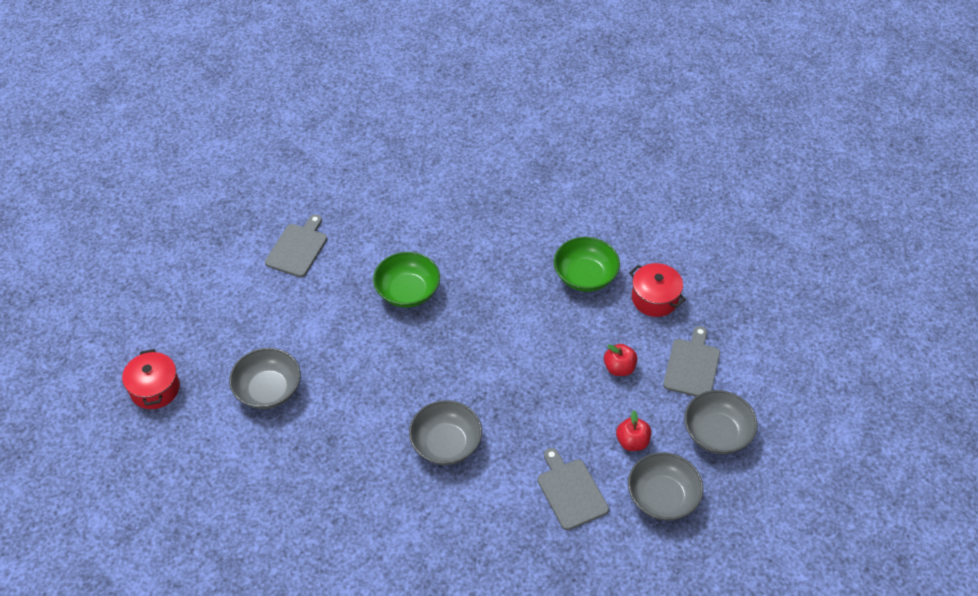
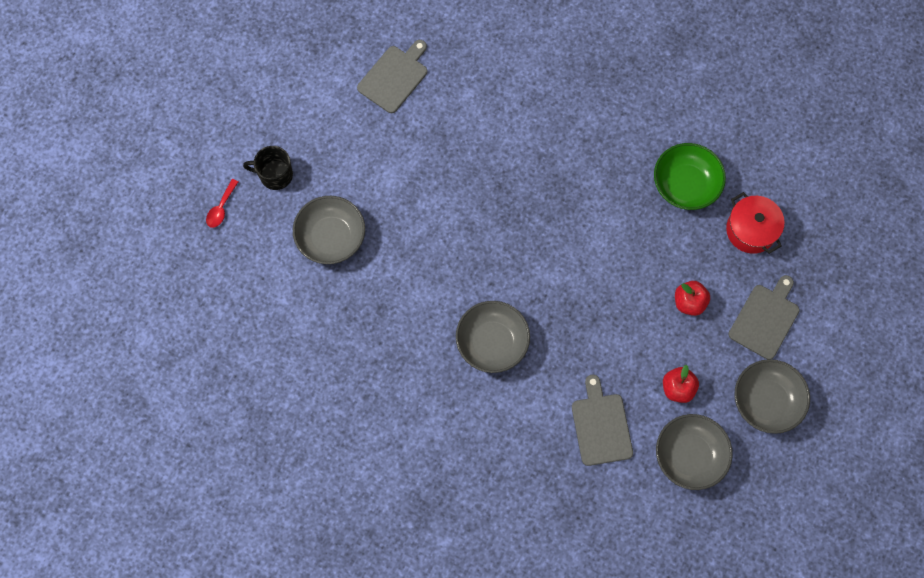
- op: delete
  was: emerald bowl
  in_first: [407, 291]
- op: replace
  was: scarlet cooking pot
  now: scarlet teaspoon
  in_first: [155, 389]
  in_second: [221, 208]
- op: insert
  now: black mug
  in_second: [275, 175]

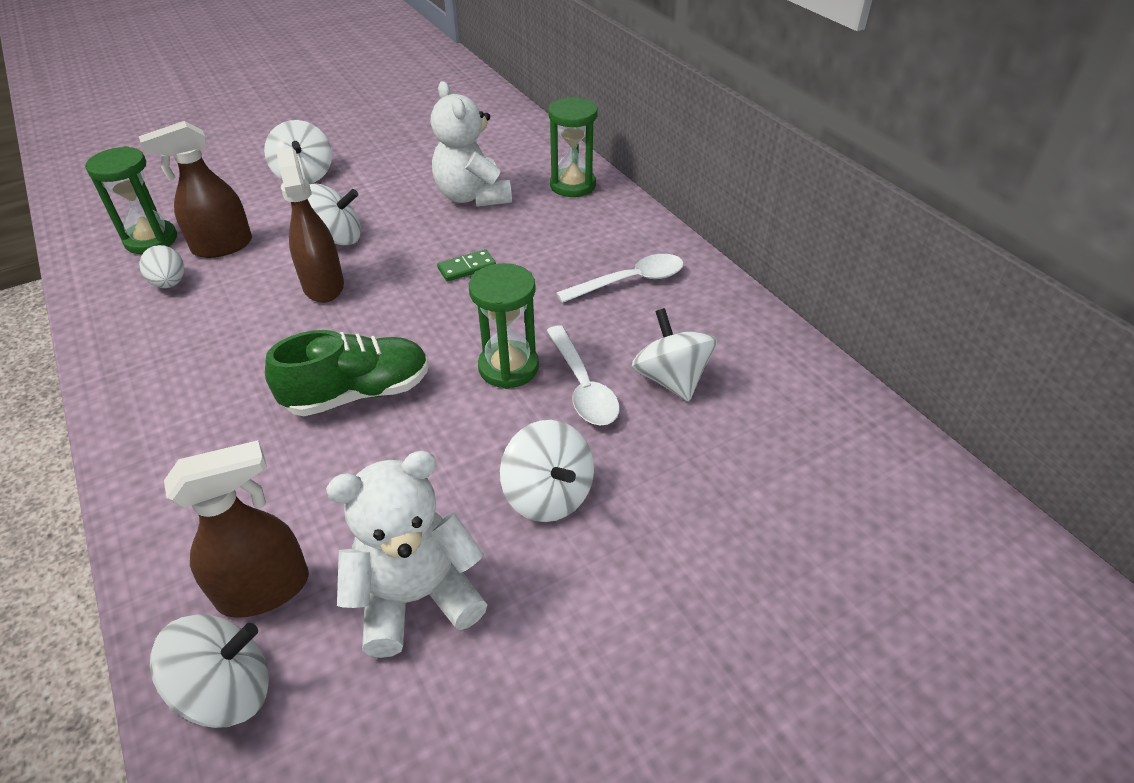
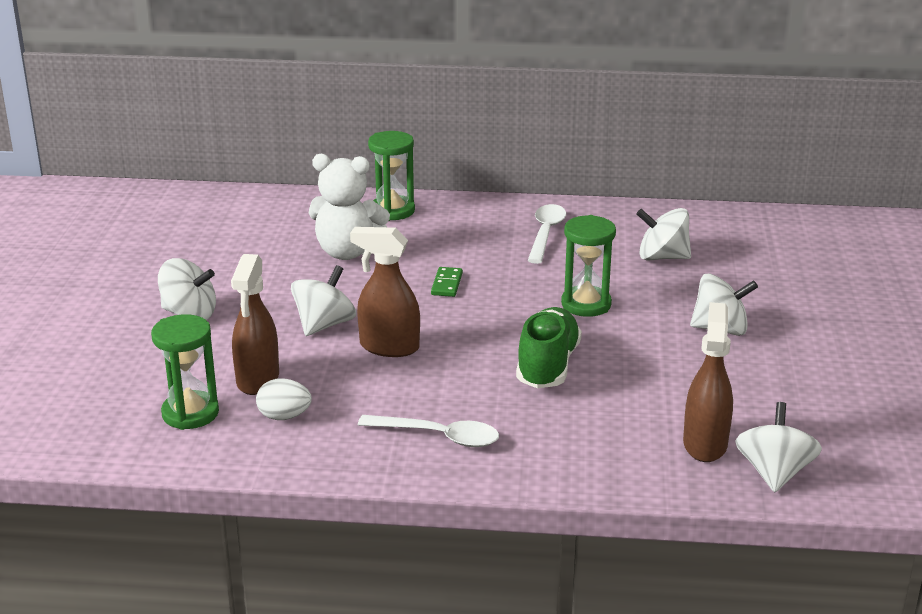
- op: move
  was: pure white teaspoon
  in_first: [583, 386]
  in_second: [438, 436]
- op: delete
  was: pure white teddy bear
  in_first: [416, 597]

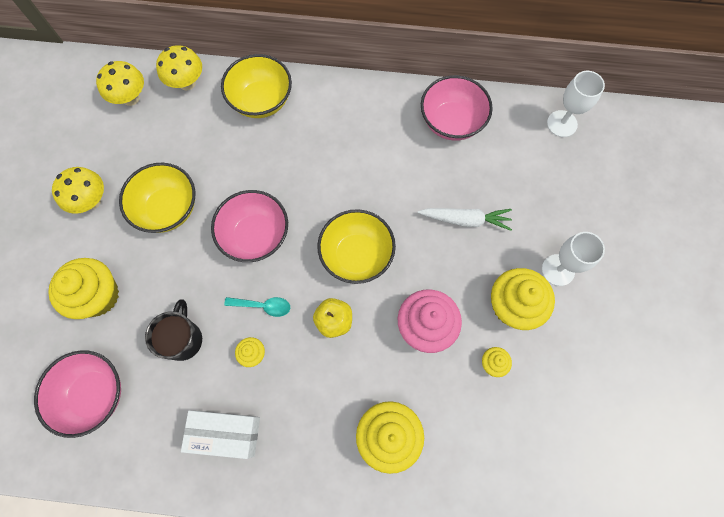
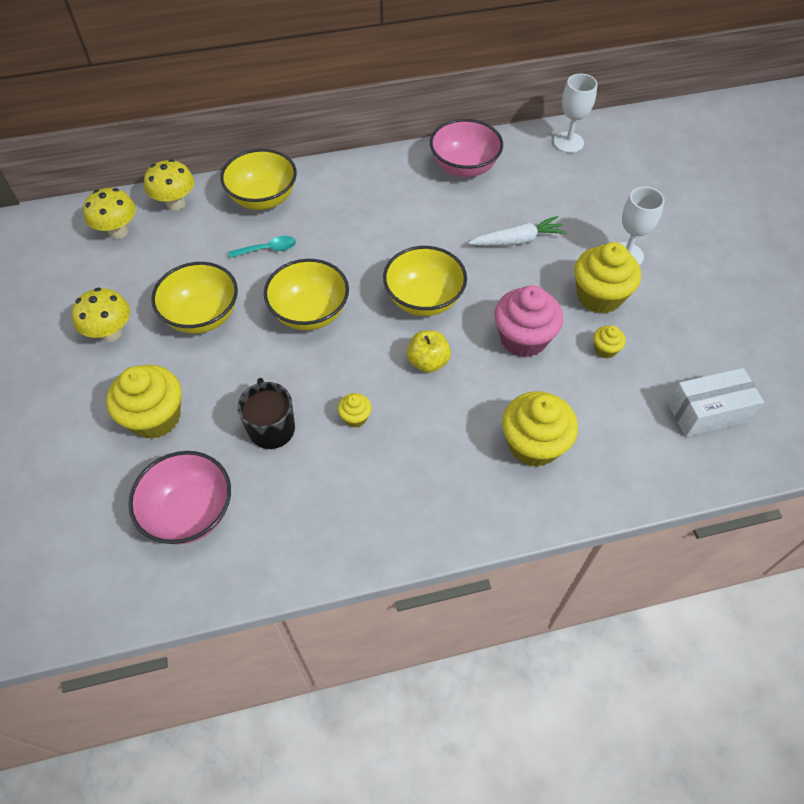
- op: recolor
  was: rosy bowl
  now: yellow bowl
  in_first: [255, 236]
  in_second: [310, 313]
- op: move
  was: aqua teaspoon
  in_first: [263, 306]
  in_second: [268, 249]
- op: move
  was: pure white box
  in_first: [226, 433]
  in_second: [707, 412]

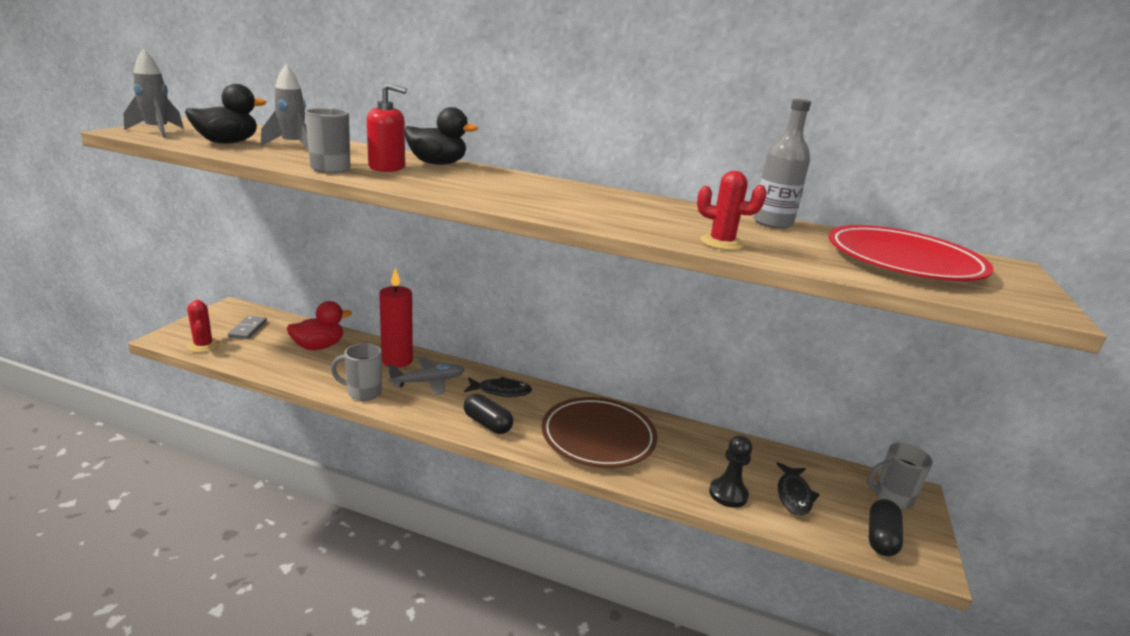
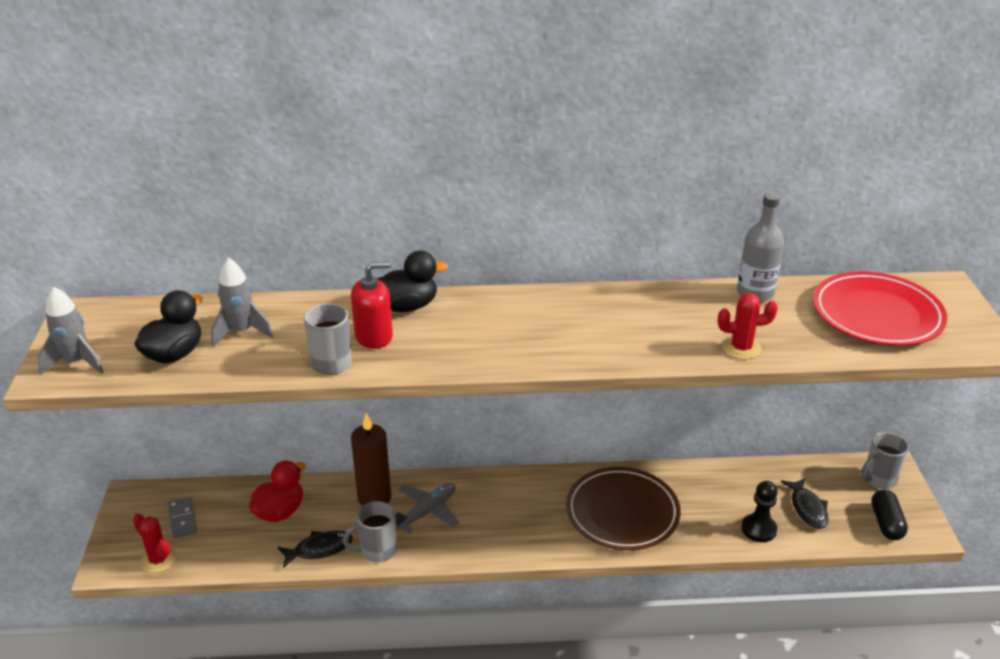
- op: recolor
  was: scarlet candle
  now: dark brown candle
  in_first: [397, 360]
  in_second: [374, 498]
- op: move
  was: black fish
  in_first: [501, 391]
  in_second: [319, 549]
- op: delete
  was: black pill
  in_first: [487, 424]

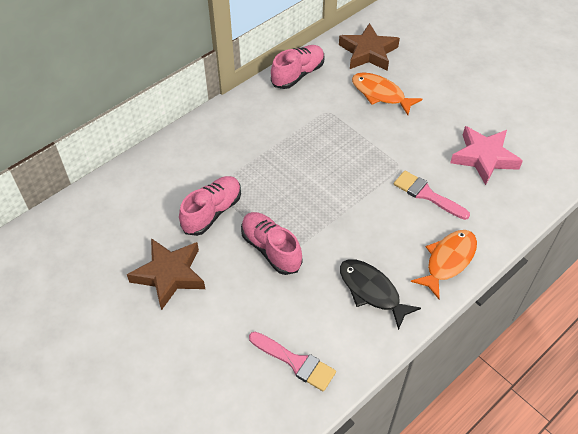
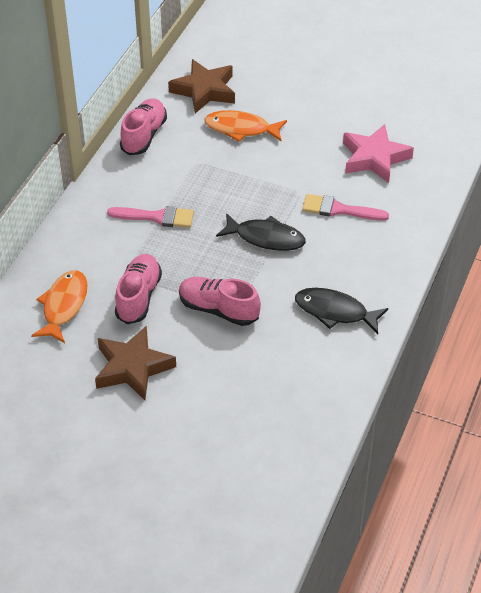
- op: move
  was: bright orange fish
  in_first: [448, 261]
  in_second: [63, 306]
- op: move
  was: rosy paintbrush
  in_first: [296, 362]
  in_second: [157, 217]
- op: insert
  now: black fish
  in_second: [265, 238]

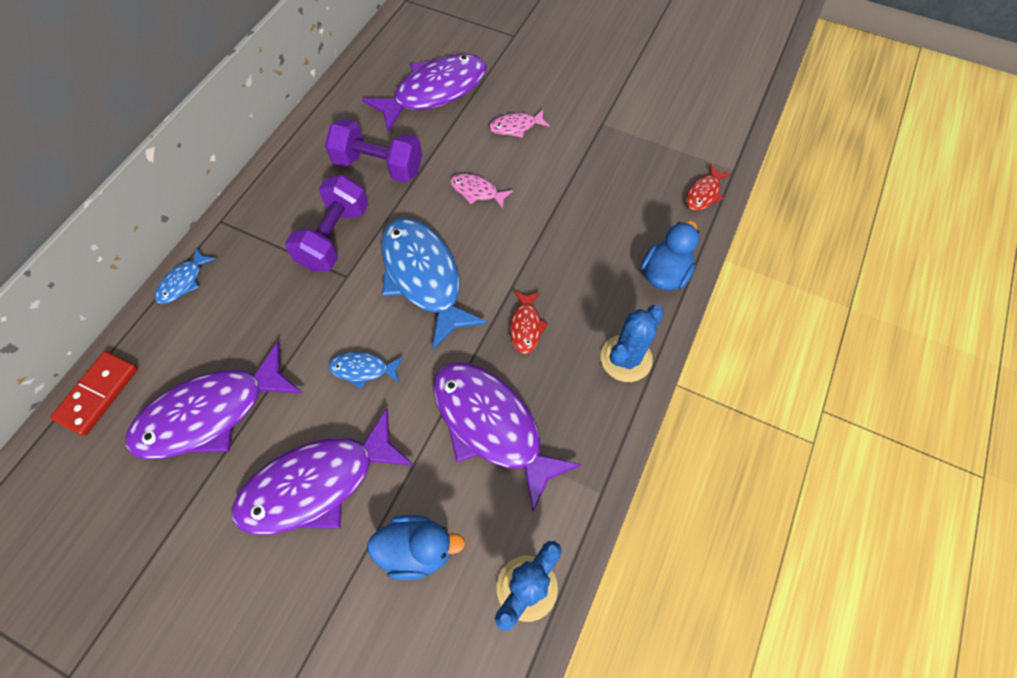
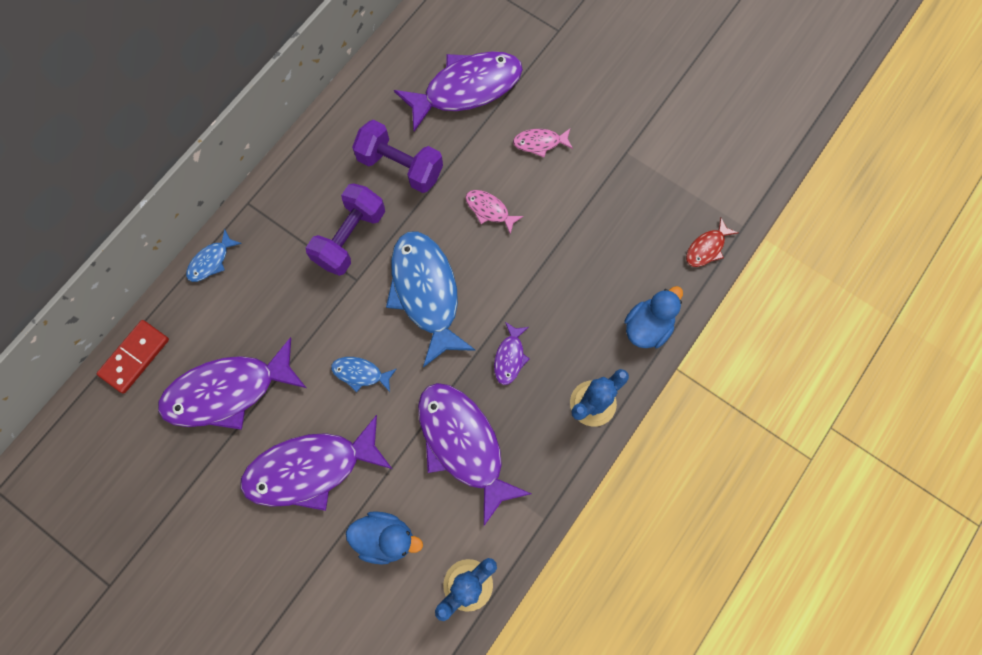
- op: recolor
  was: scarlet fish
  now: royal purple fish
  in_first: [526, 326]
  in_second: [510, 357]

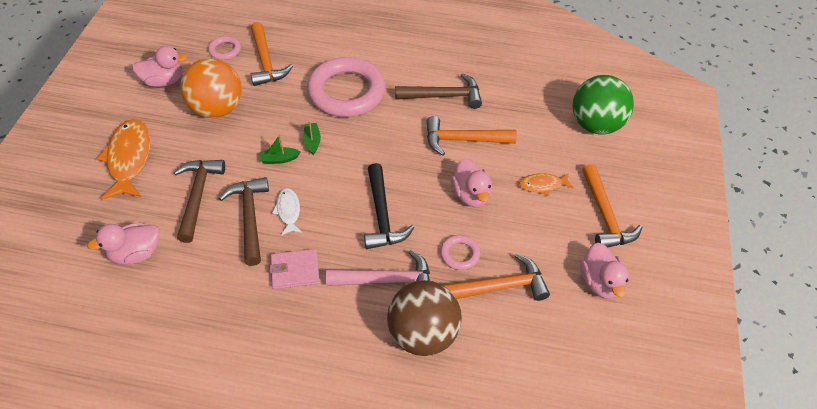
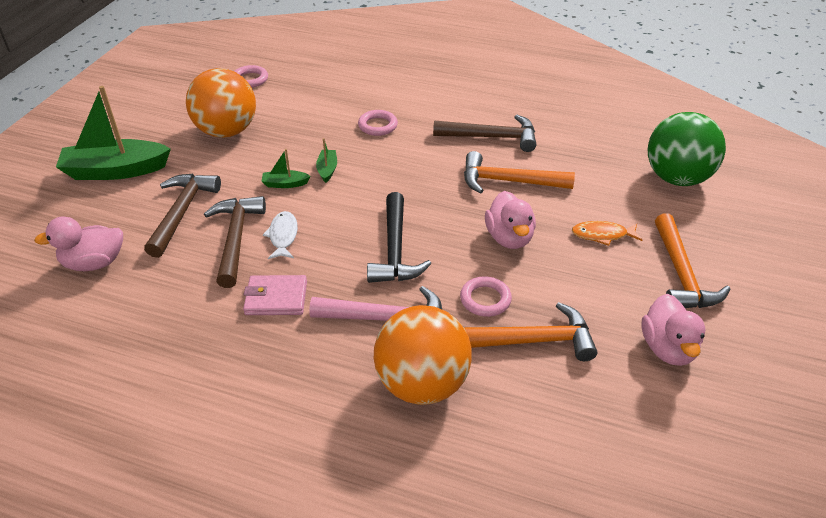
- op: delete
  was: bright orange carpenter's hammer
  in_first: [266, 62]
- op: delete
  was: rosy toy duck
  in_first: [164, 81]
- op: resize
  was: rosy torus
  in_first: [346, 92]
  in_second: [378, 126]
  ratio: 0.43
- op: replace
  was: bright orange fish
  now: emerald toy boat
  in_first: [129, 159]
  in_second: [116, 170]
- op: recolor
  was: dark brown sphere
  now: bright orange sphere
  in_first: [422, 334]
  in_second: [422, 384]

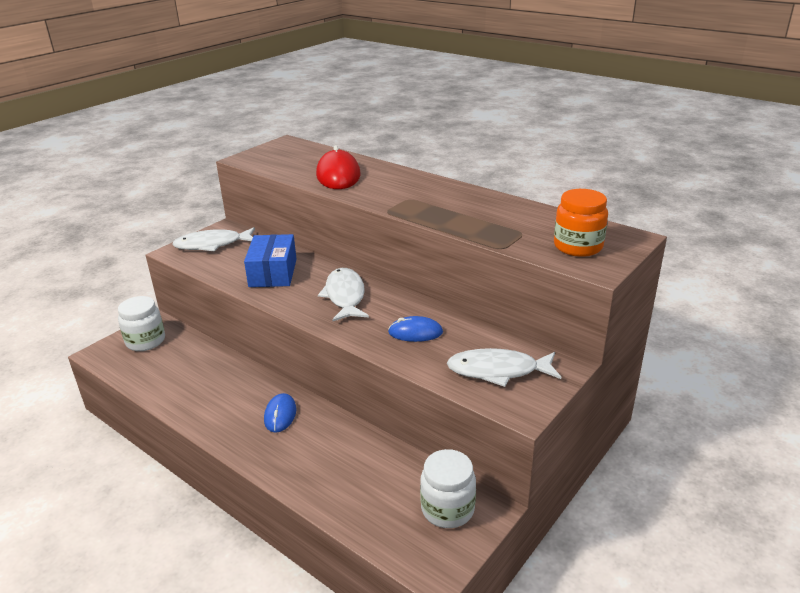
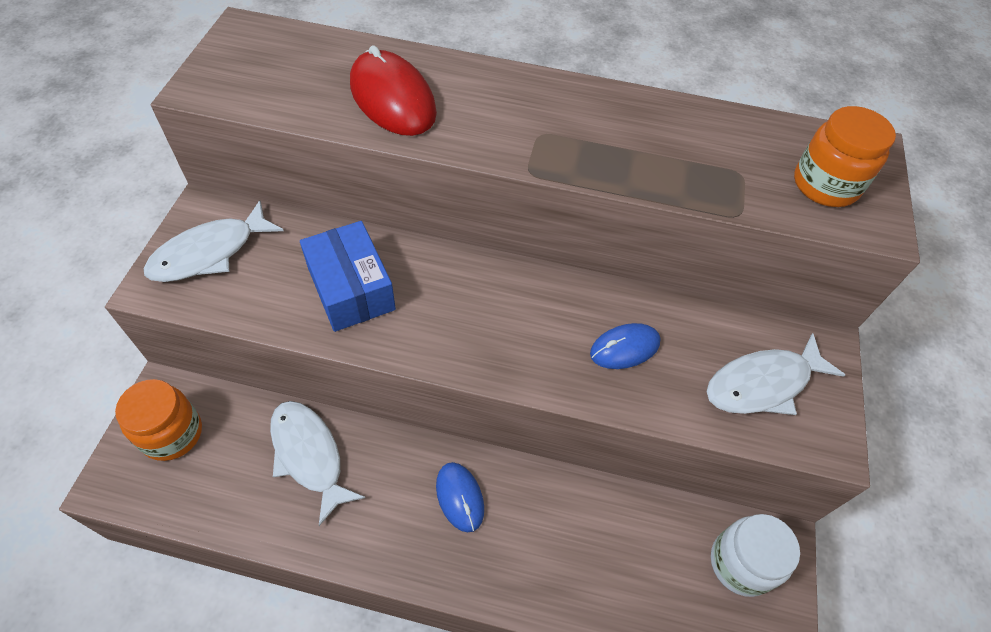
- op: move
  was: pure white fish
  in_first: [345, 296]
  in_second: [309, 455]
- op: recolor
  was: pure white jar
  now: bright orange jar
  in_first: [145, 341]
  in_second: [172, 433]

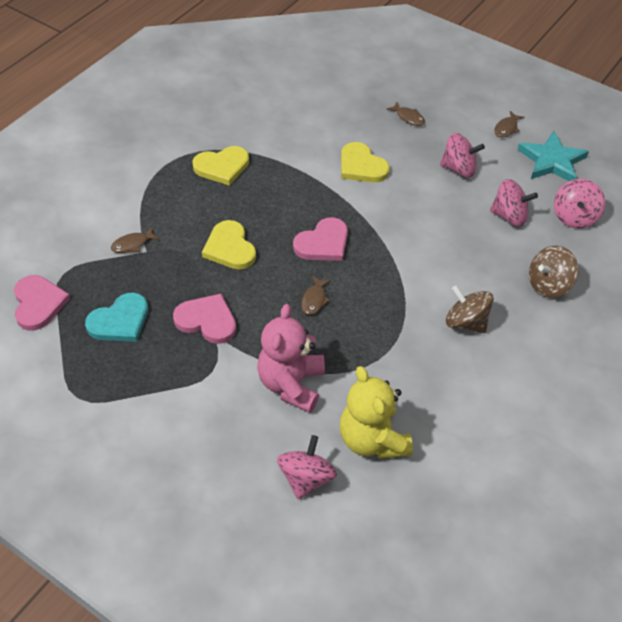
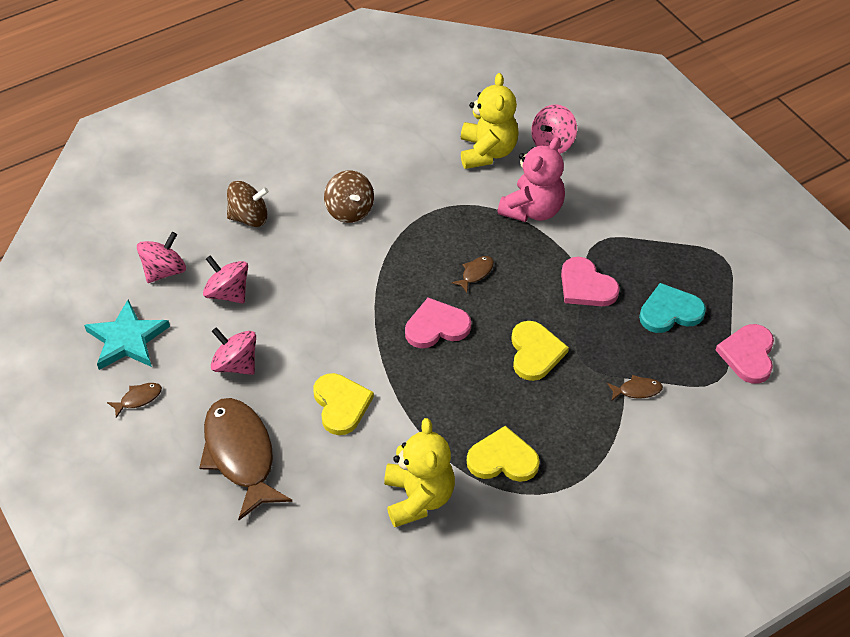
- op: resize
  was: dark brown fish
  in_first: [408, 117]
  in_second: [240, 455]
  ratio: 2.49
- op: insert
  now: yellow teddy bear
  in_second: [418, 498]

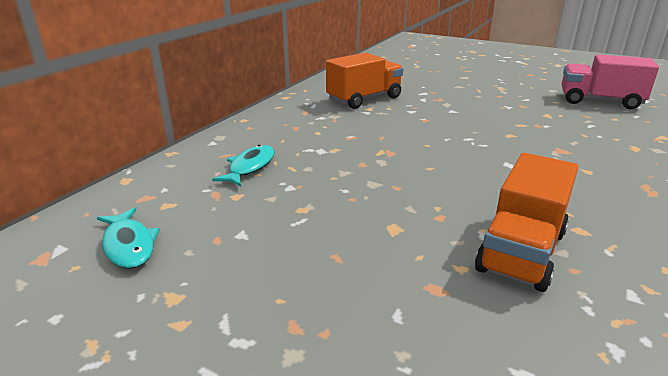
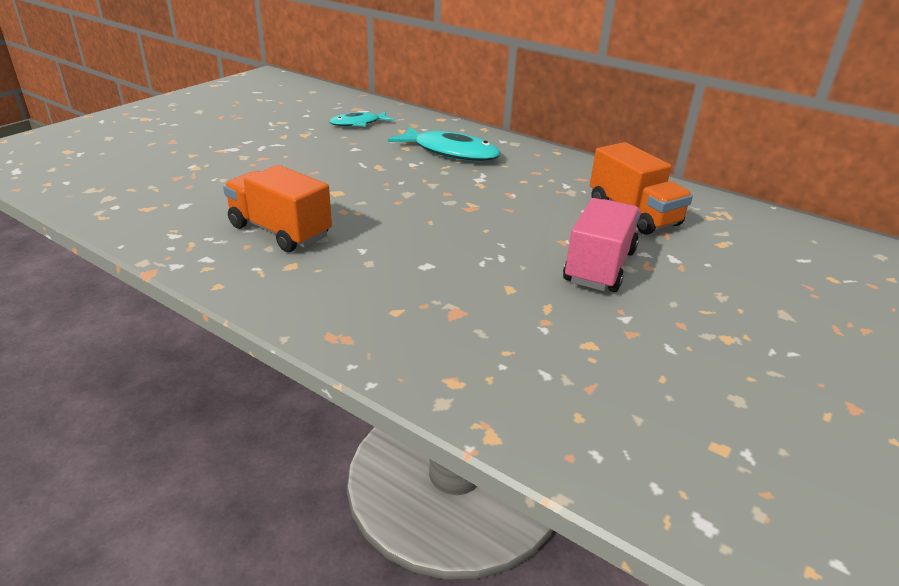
- op: move
  was: rosy lorry
  in_first: [599, 101]
  in_second: [599, 266]
- op: resize
  was: aqua fish
  in_first: [250, 167]
  in_second: [451, 152]
  ratio: 1.67

